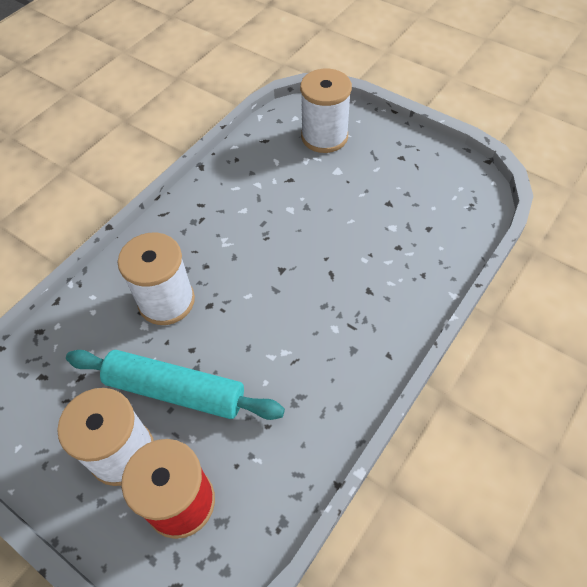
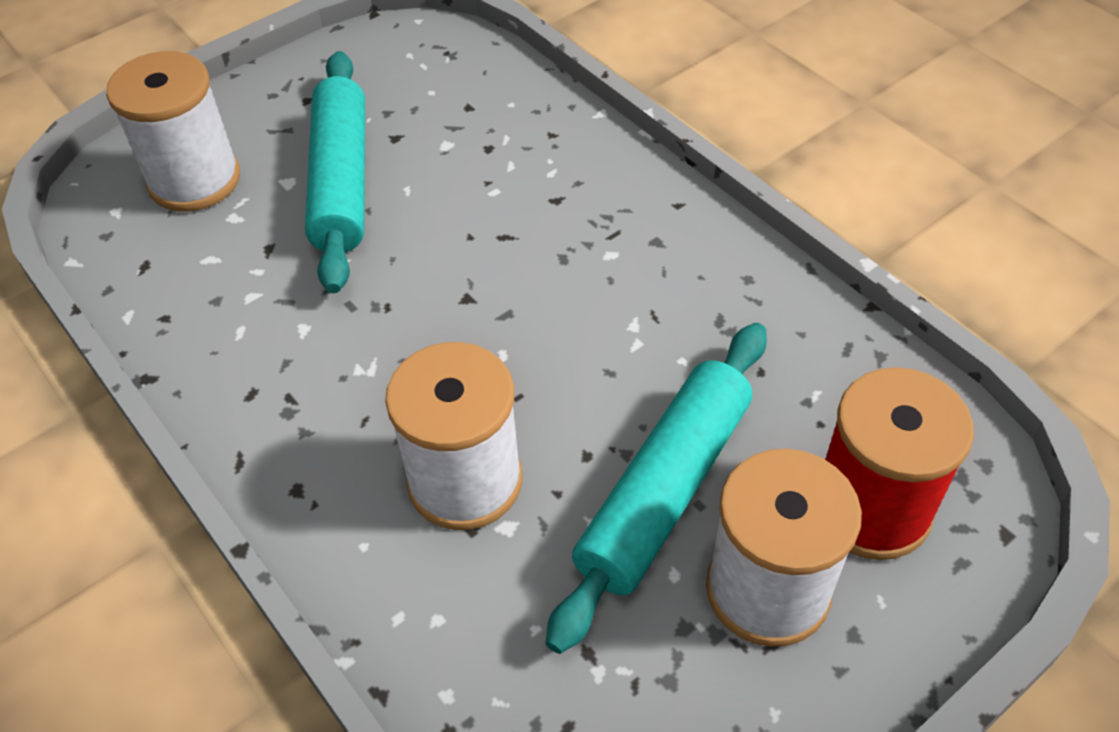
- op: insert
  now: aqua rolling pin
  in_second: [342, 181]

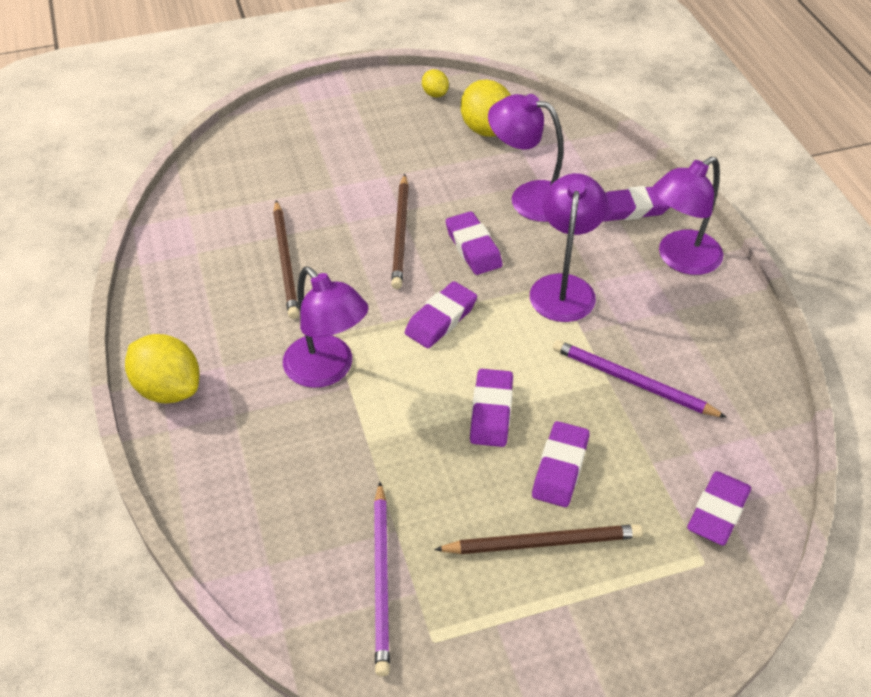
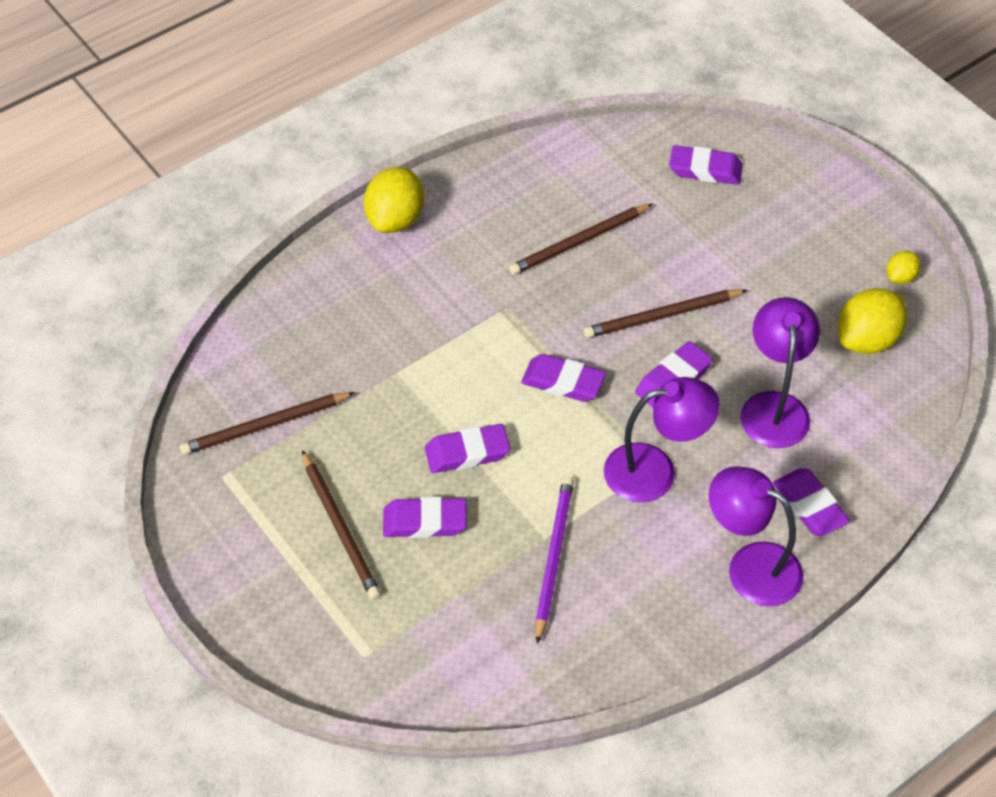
- op: delete
  was: royal purple lamp
  in_first: [327, 370]
- op: move
  was: royal purple pencil eraser
  in_first: [718, 512]
  in_second: [705, 170]
- op: recolor
  was: royal purple wooden pencil
  now: dark brown wooden pencil
  in_first: [381, 579]
  in_second: [265, 426]

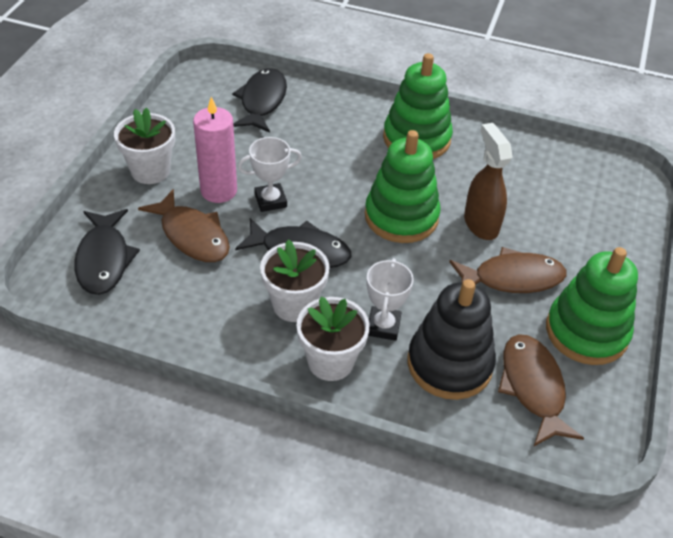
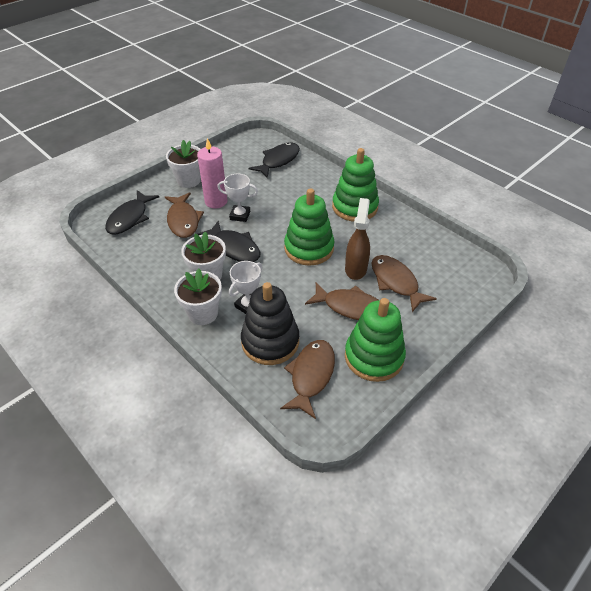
- op: insert
  now: dark brown fish
  in_second: [396, 282]

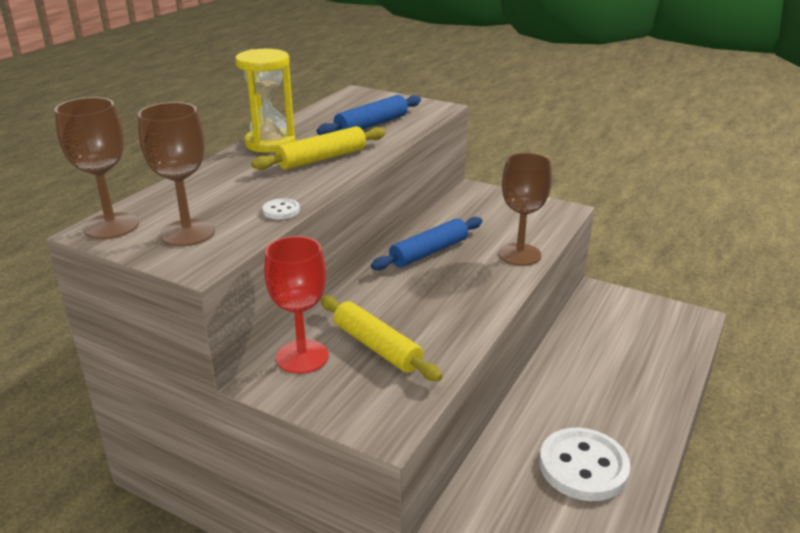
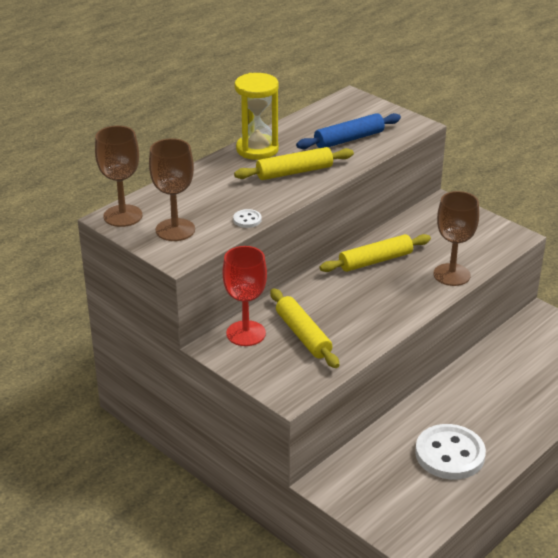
- op: recolor
  was: cobalt rolling pin
  now: yellow rolling pin
  in_first: [429, 252]
  in_second: [375, 261]

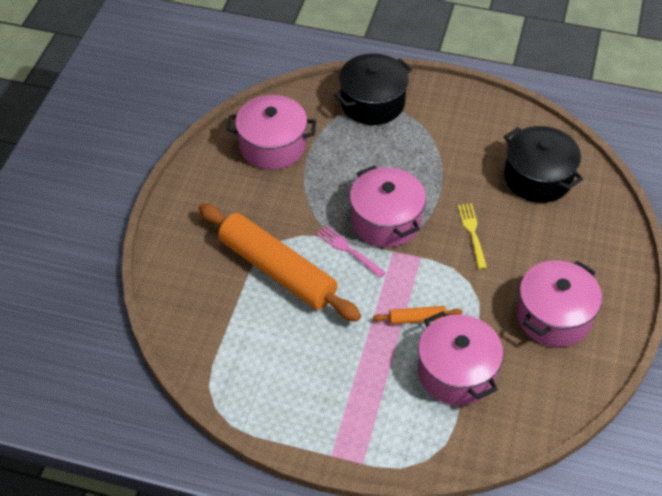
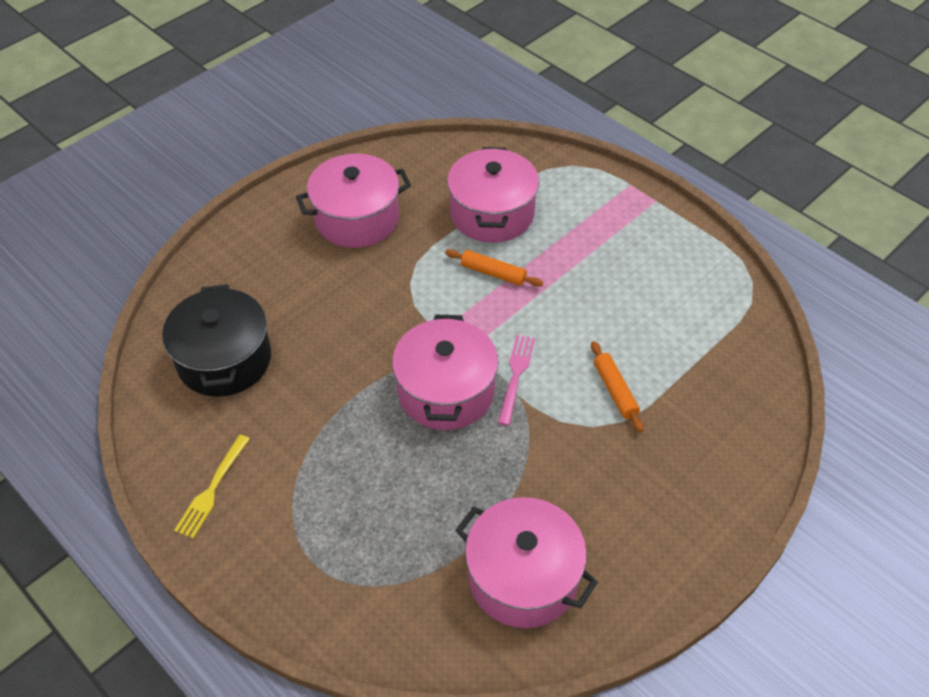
- op: delete
  was: black cooking pot
  in_first: [372, 103]
- op: move
  was: yellow dinner fork
  in_first: [472, 233]
  in_second: [212, 489]
- op: resize
  was: bright orange rolling pin
  in_first: [277, 270]
  in_second: [615, 390]
  ratio: 0.41
- op: rotate
  was: rosy dinner fork
  in_first: [349, 250]
  in_second: [516, 375]
  clockwise: -150

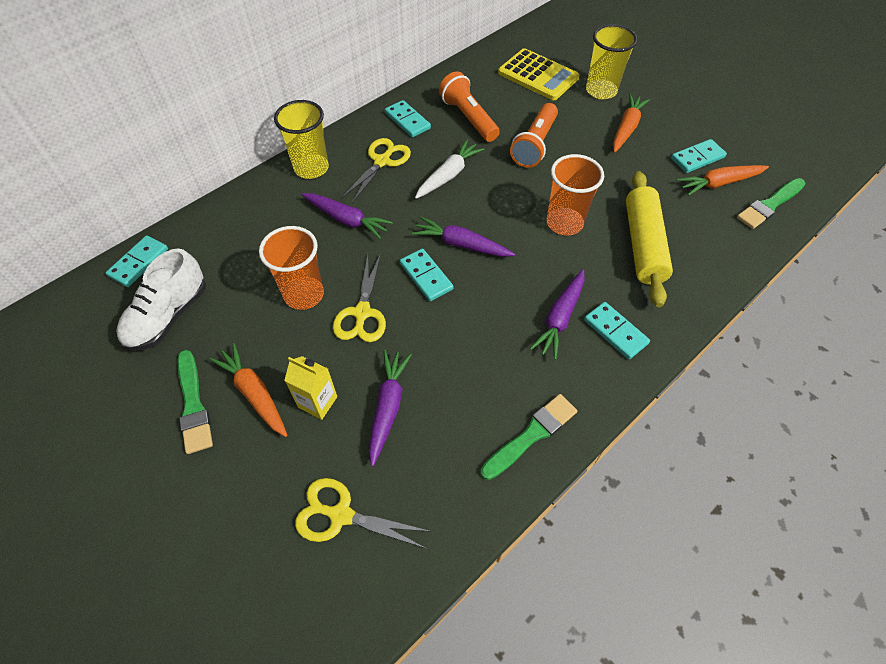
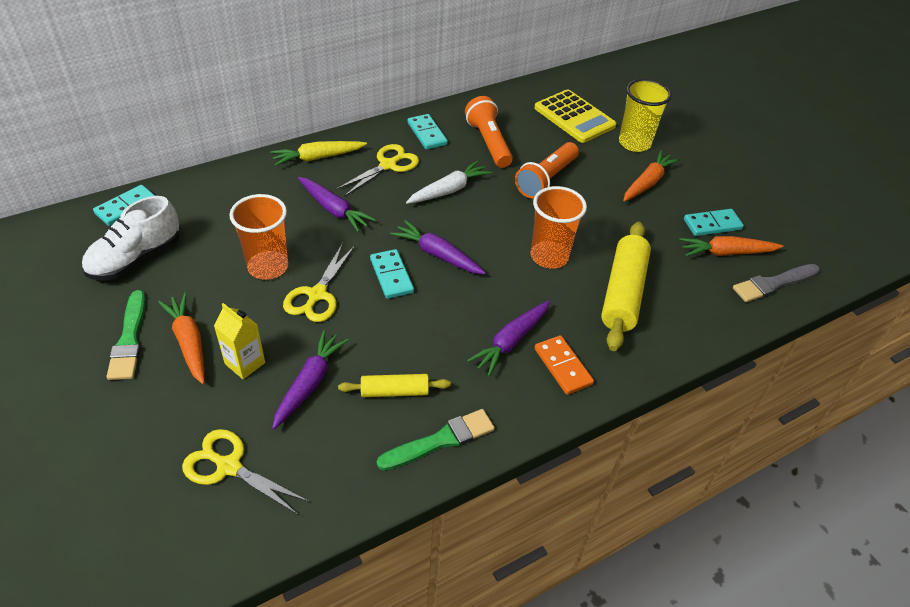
- op: replace
  was: yellow cup
  now: yellow toy carrot
  in_first: [311, 168]
  in_second: [317, 158]
- op: recolor
  was: emerald paintbrush
  now: ash-grey paintbrush
  in_first: [769, 205]
  in_second: [773, 284]
- op: recolor
  was: aqua domino
  now: bright orange domino
  in_first: [615, 332]
  in_second: [563, 366]
- op: insert
  now: yellow rolling pin
  in_second: [394, 391]

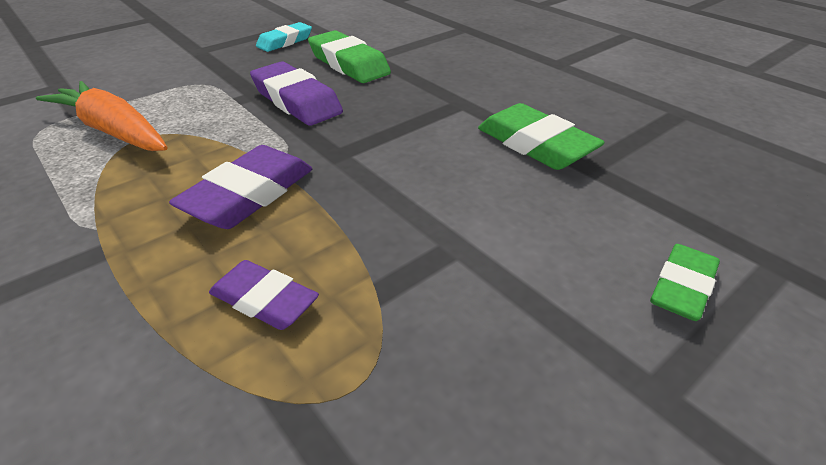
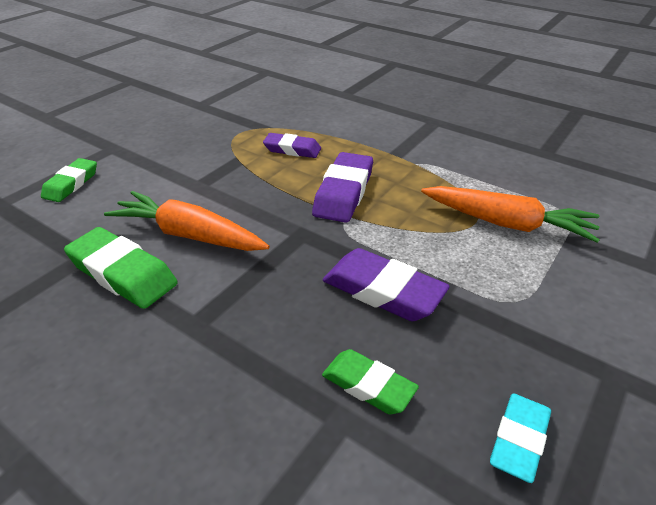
- op: resize
  was: emerald pencil eraser
  in_first: [349, 64]
  in_second: [368, 386]
  ratio: 0.65
- op: insert
  now: bright orange toy carrot
  in_second: [189, 235]

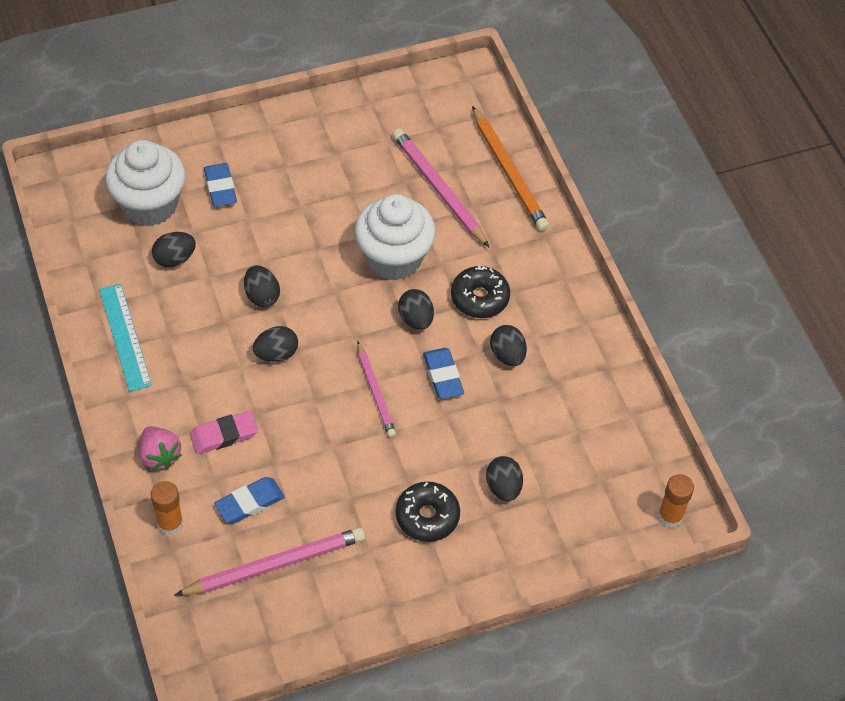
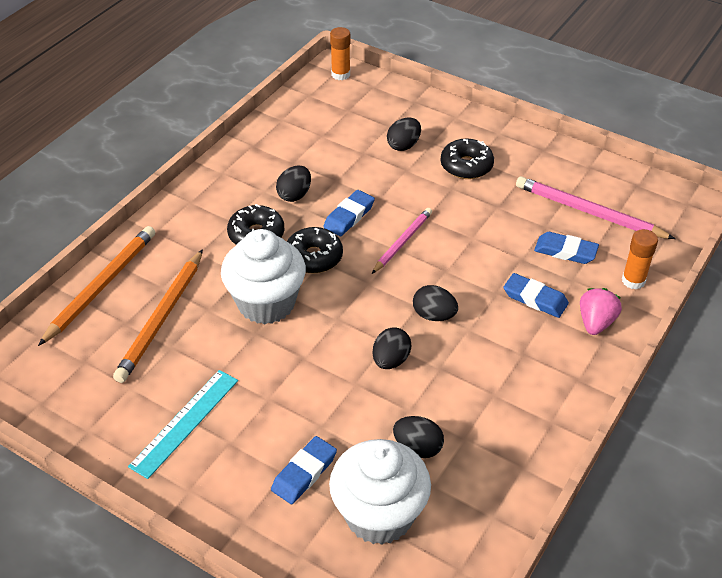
- op: recolor
  was: rosy wooden pencil
  now: bright orange wooden pencil
  in_first: [439, 189]
  in_second: [161, 318]
- op: move
  was: aqua ruler
  in_first: [125, 337]
  in_second: [185, 422]
- op: replace
  was: black egg
  now: black donut
  in_first: [416, 319]
  in_second: [314, 257]
- op: recolor
  was: rosy pencil eraser
  now: cobalt pencil eraser
  in_first: [224, 435]
  in_second: [535, 299]

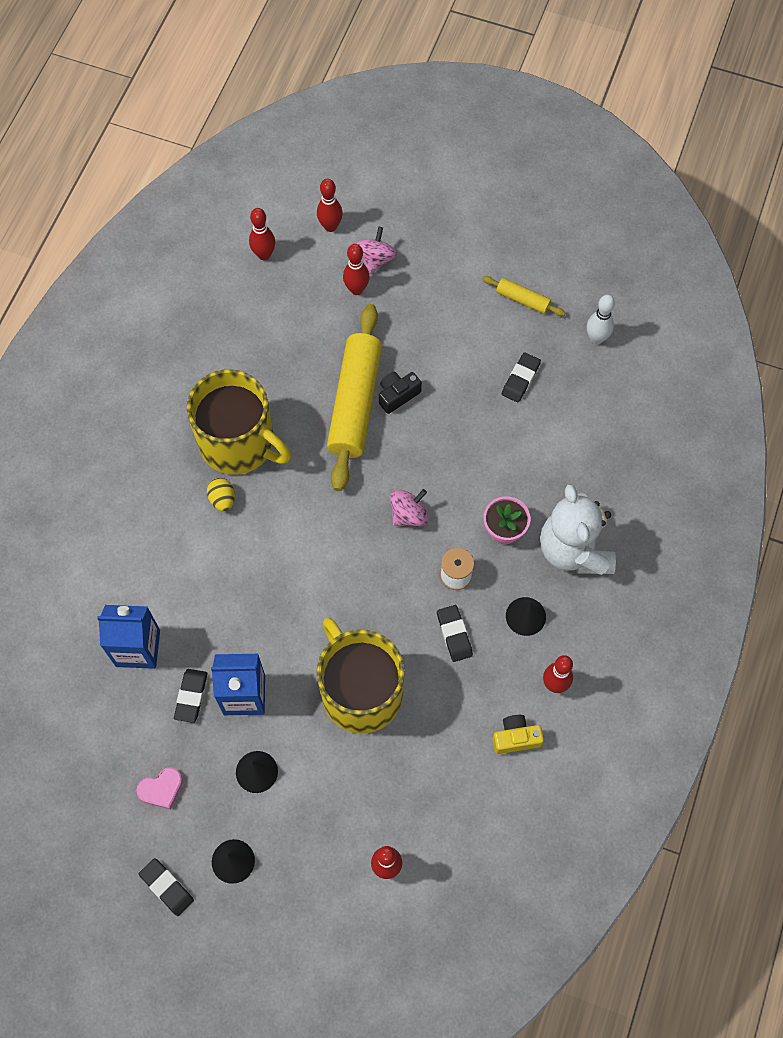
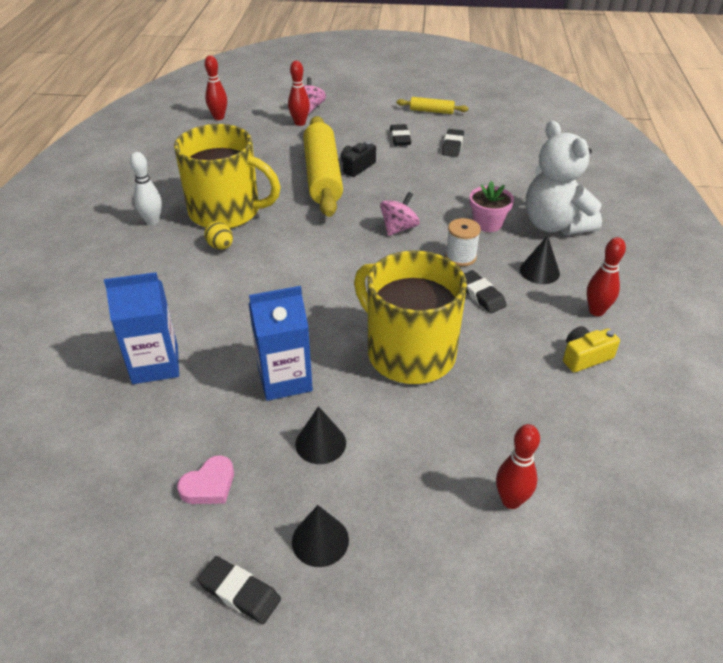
- op: delete
  was: scarlet bowling pin
  in_first: [330, 226]
- op: move
  was: pure white bowling pin
  in_first: [596, 338]
  in_second: [152, 221]
- op: move
  was: black pencil eraser
  in_first: [191, 696]
  in_second: [400, 138]

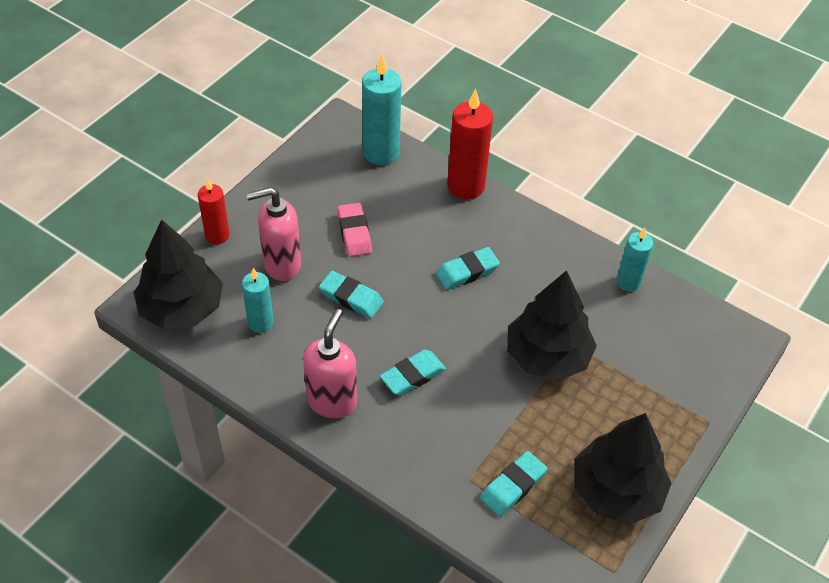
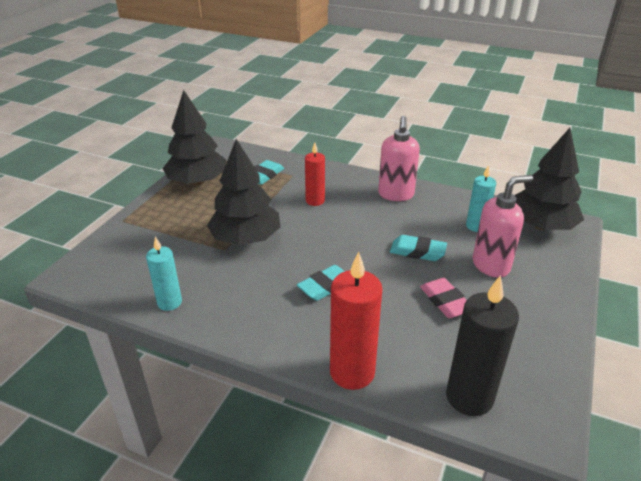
- op: recolor
  was: aqua candle
  now: black candle
  in_first: [381, 153]
  in_second: [469, 397]
- op: move
  was: scarlet candle
  in_first: [217, 235]
  in_second: [315, 201]
- op: delete
  was: aqua pencil eraser
  in_first: [413, 376]

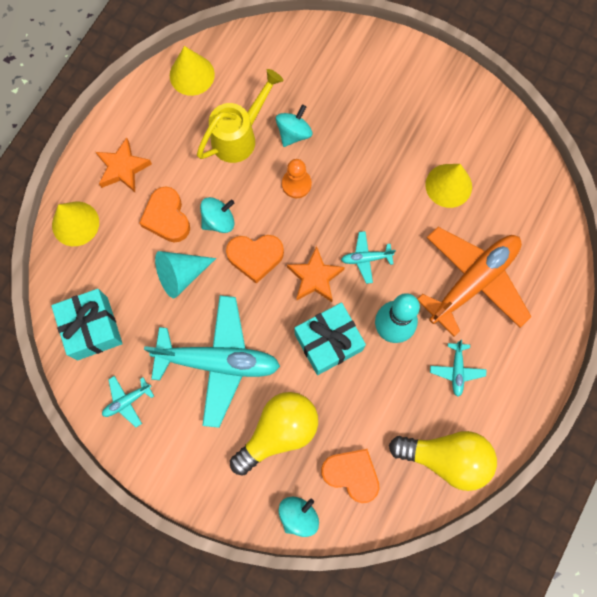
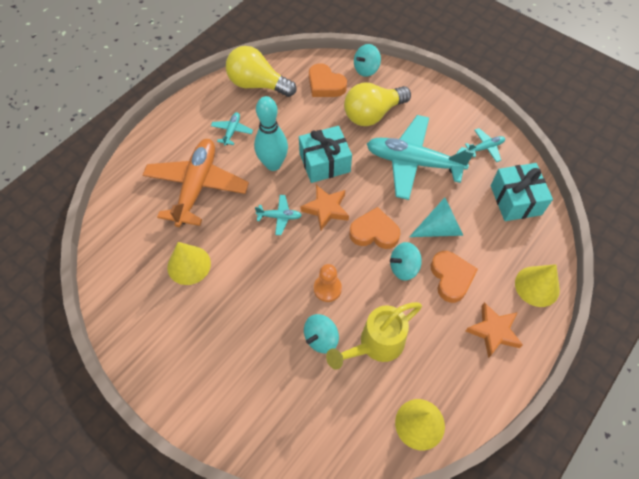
- op: rotate
  was: bright orange aeroplane
  in_first: [473, 281]
  in_second: [197, 187]
  clockwise: 135

